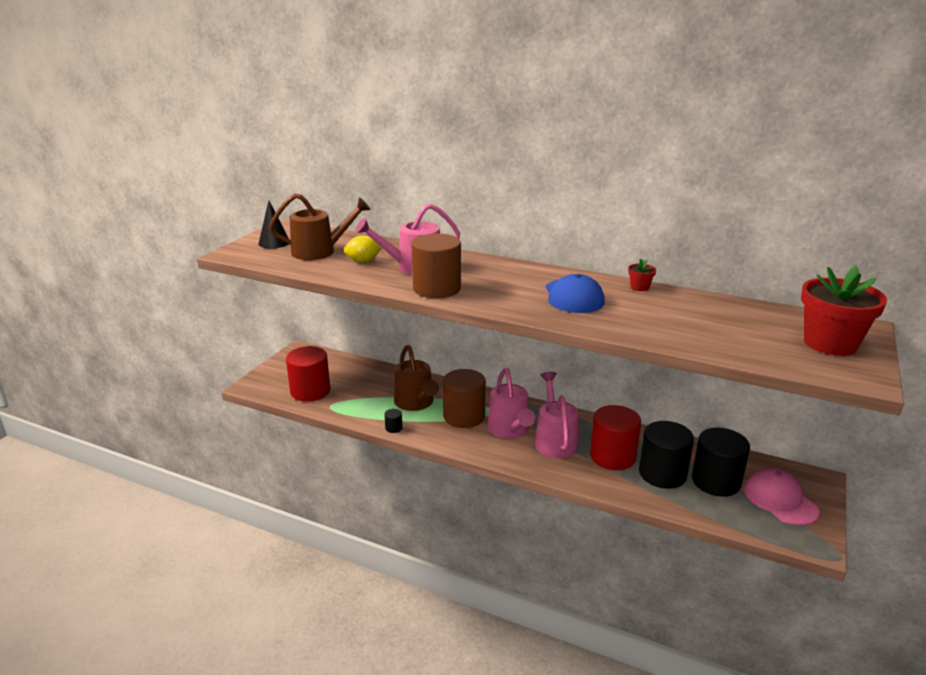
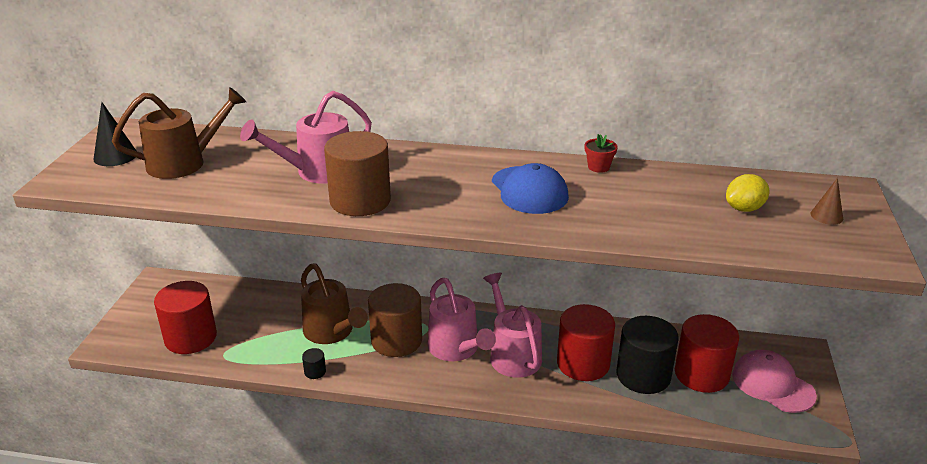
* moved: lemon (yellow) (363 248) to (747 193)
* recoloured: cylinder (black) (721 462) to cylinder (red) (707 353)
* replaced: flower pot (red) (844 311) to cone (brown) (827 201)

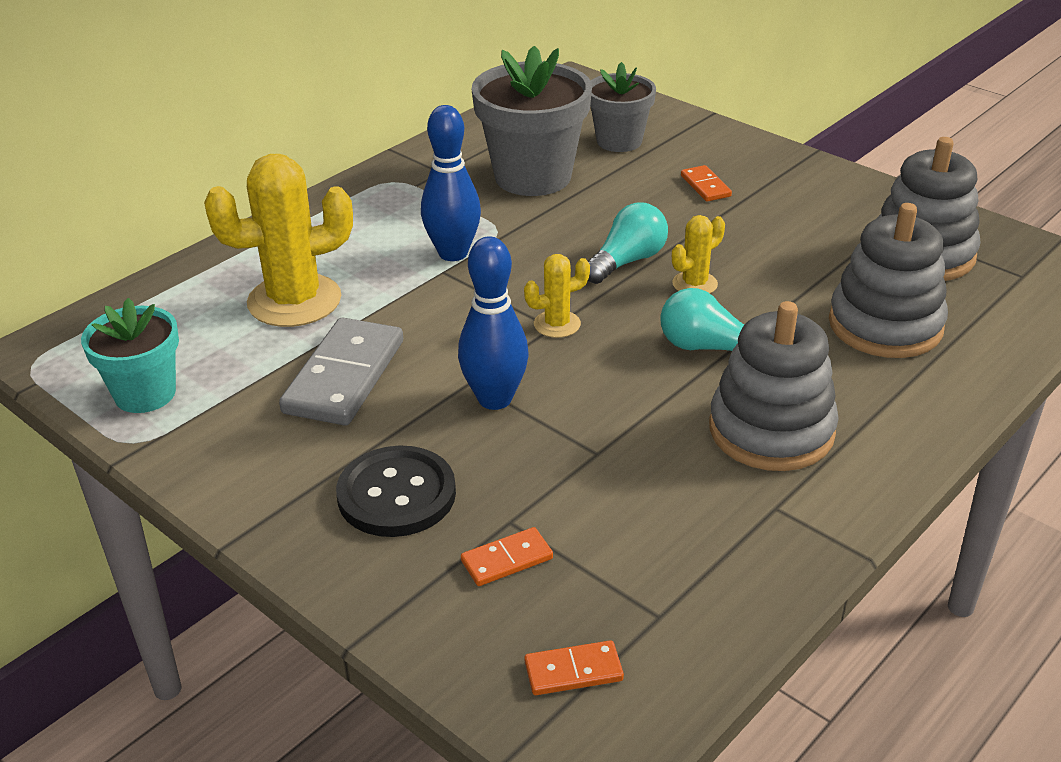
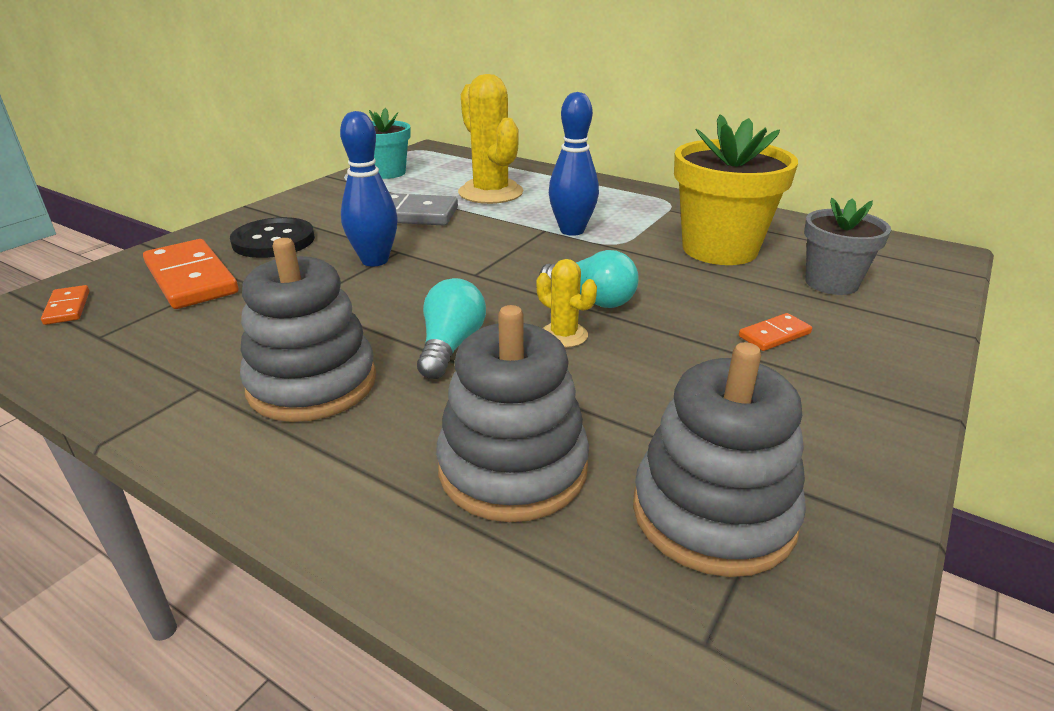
* resized: domino (orange) (507 556) = (190 274) x2.06
* recoloured: flower pot (grey) (531 121) to flower pot (yellow) (736 189)
* removed: cactus (yellow) (557 296)

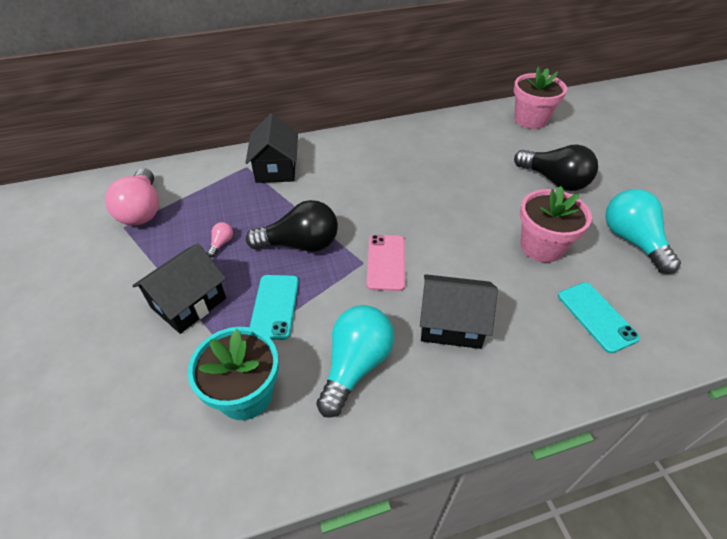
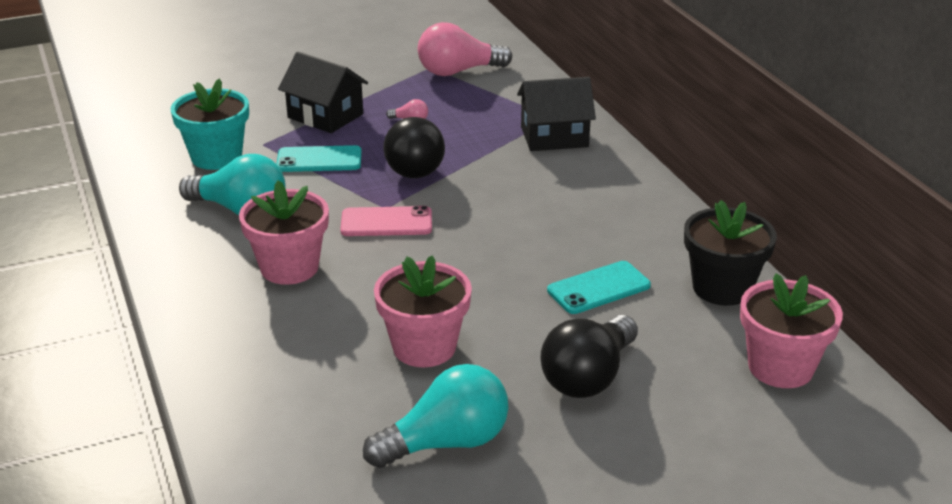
* replaced: house (black) (459 311) to flower pot (pink) (284 232)
* moved: phone (turquoise) (599 317) to (599 287)
* added: flower pot (black) (730 253)

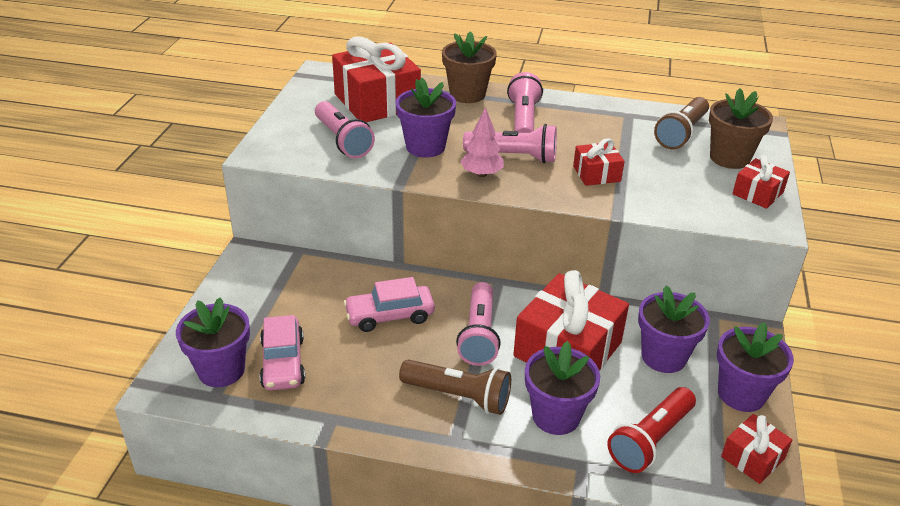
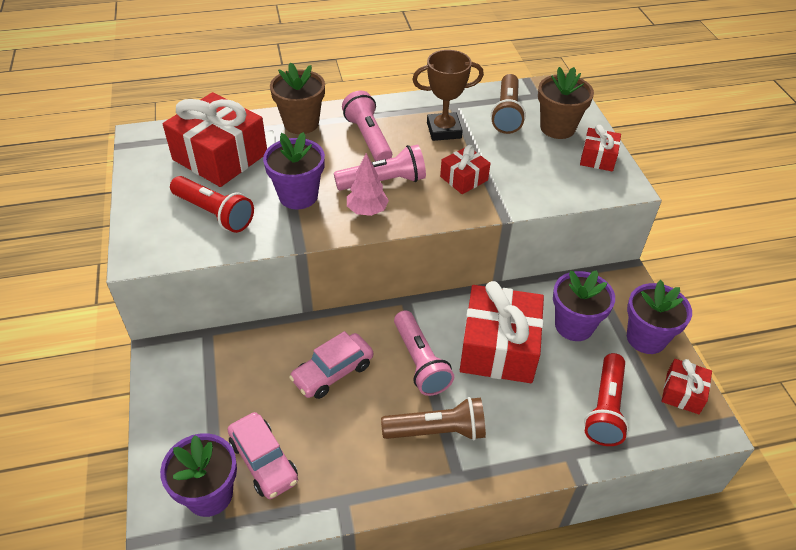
* recoloured: flashlight (pink) (345 129) to flashlight (red) (212 204)
* removed: flower pot (purple) (562 388)
* added: trophy (brown) (448 95)

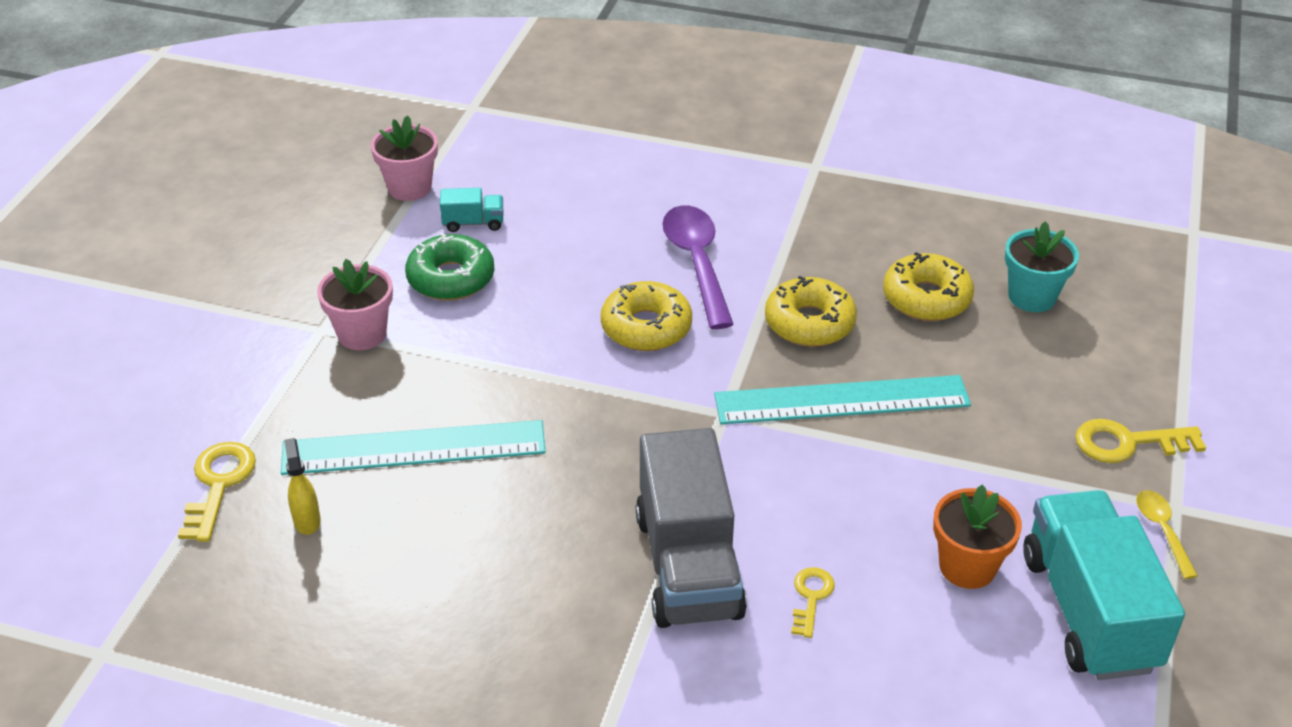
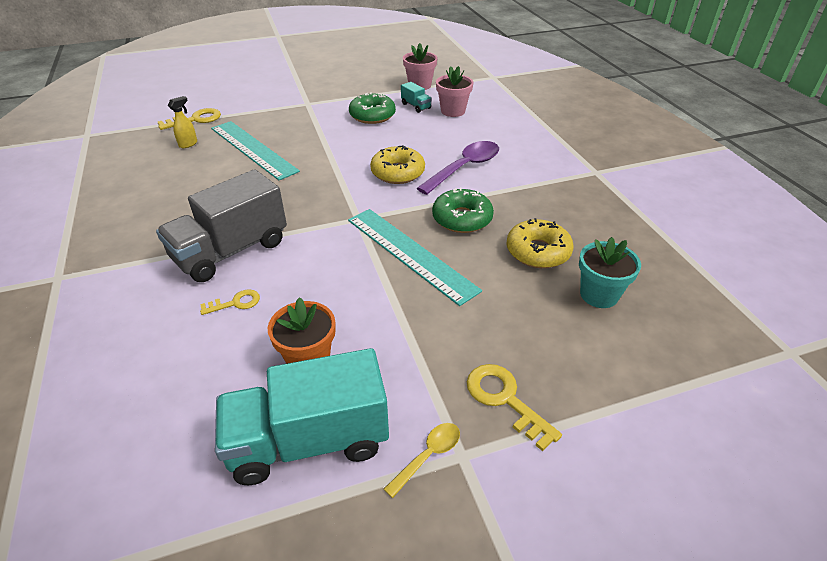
* moved: flower pot (pink) (355 304) to (454 91)
* recoloured: donut (yellow) (811 311) to donut (green) (463 210)
* turned: truck (turquoise) (1104 585) = (302 416) 150 degrees counterclockwise

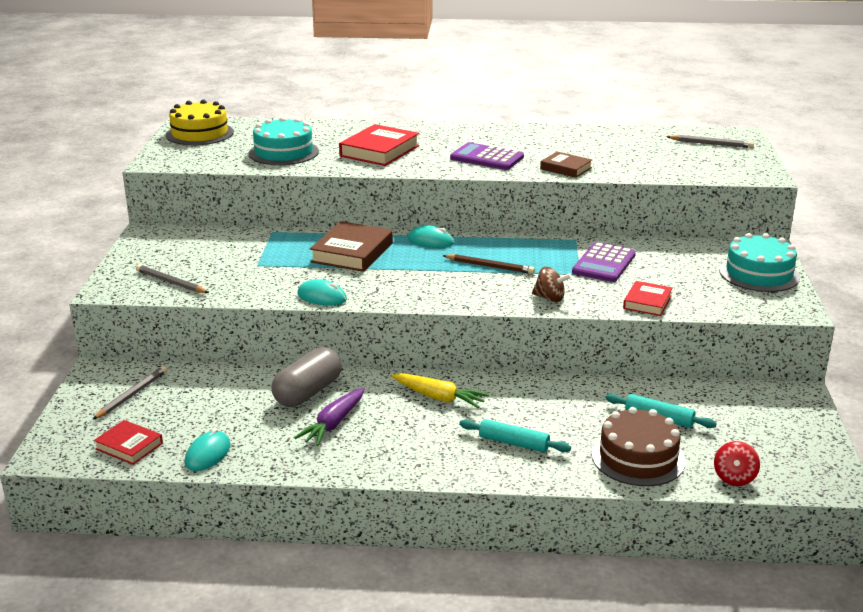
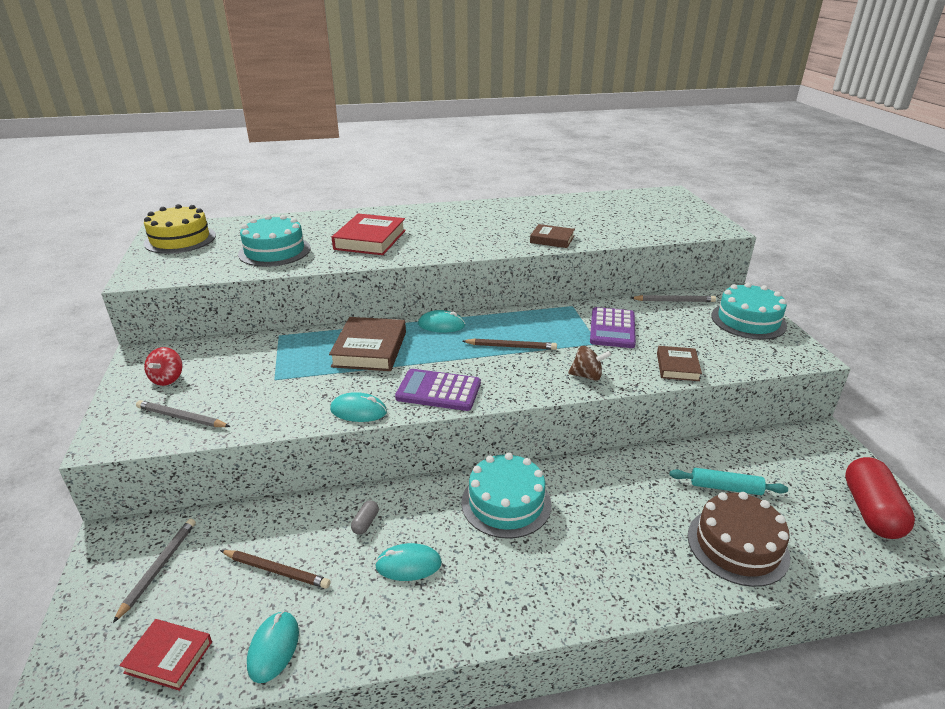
* resized: capsule (grey) (307 377) = (365 517) x0.41
* replaced: carrot (purple) (329 417) to mouse (turquoise) (408 562)
* replaced: carrot (yellow) (440 390) to cake (turquoise) (506 496)
* moved: calculator (purple) (487 156) to (438 390)
* removed: rolling pin (turquoise) (515 435)
* recoloured: book (red) (648 298) to book (brown) (679 363)
* moved: pencil (grey) (710 141) to (673 298)
* moved: spinning top (red) (737 463) to (163 366)
* added: pencil (brown) (275 569)
* added: capsule (red) (880 498)

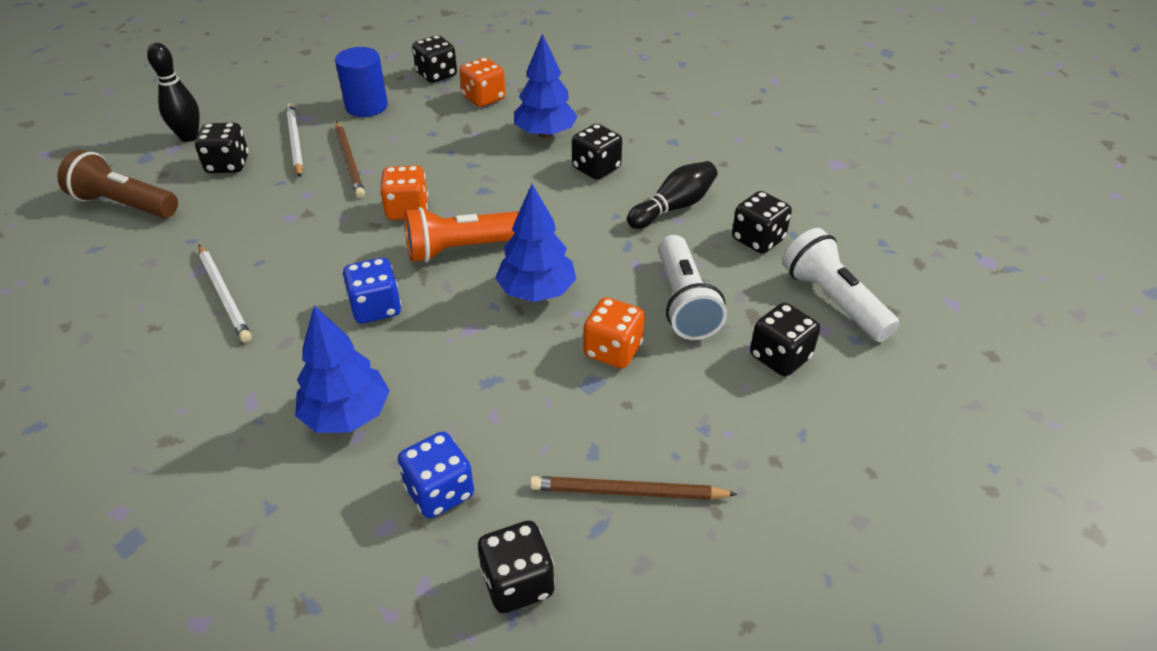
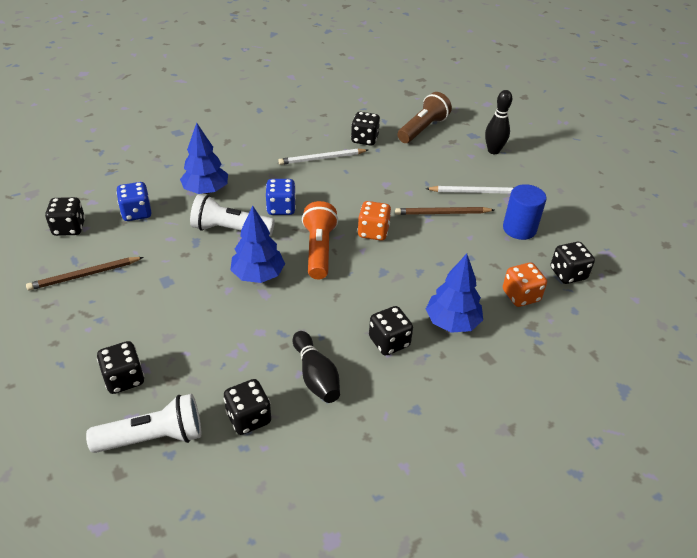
* moved: dice (black) (222 148) to (365 129)
* turned: pencil (brown) (633 488) = (85 274) 135 degrees counterclockwise
* removed: dice (orange) (614 333)
* moved: flashlight (white) (692 287) to (232 215)

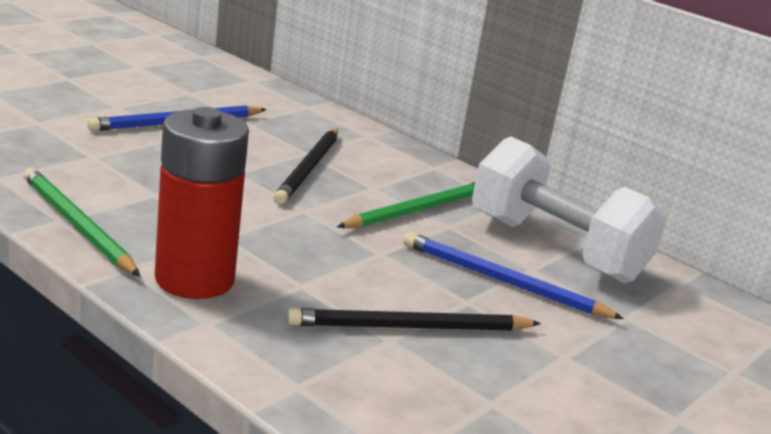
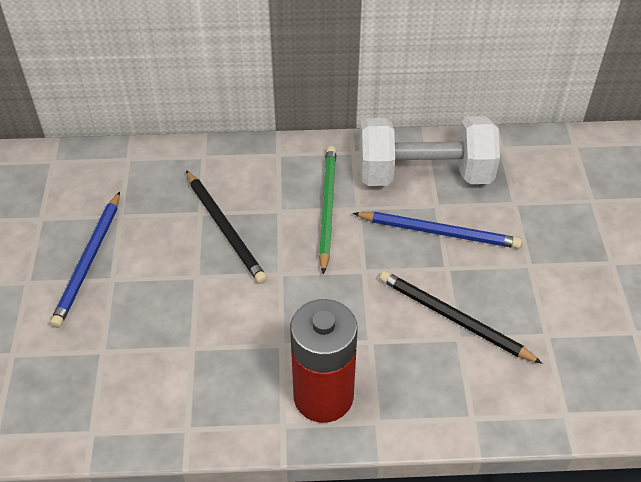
* removed: pencil (green) (81 222)
* turned: pencil (black) (413 319) = (460 317) 90 degrees clockwise
* turned: pencil (blue) (514 275) = (437 230) 150 degrees counterclockwise

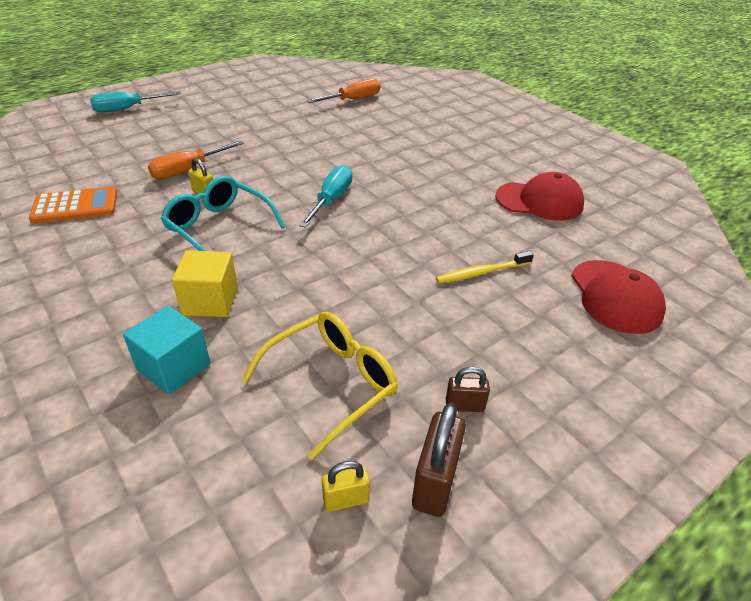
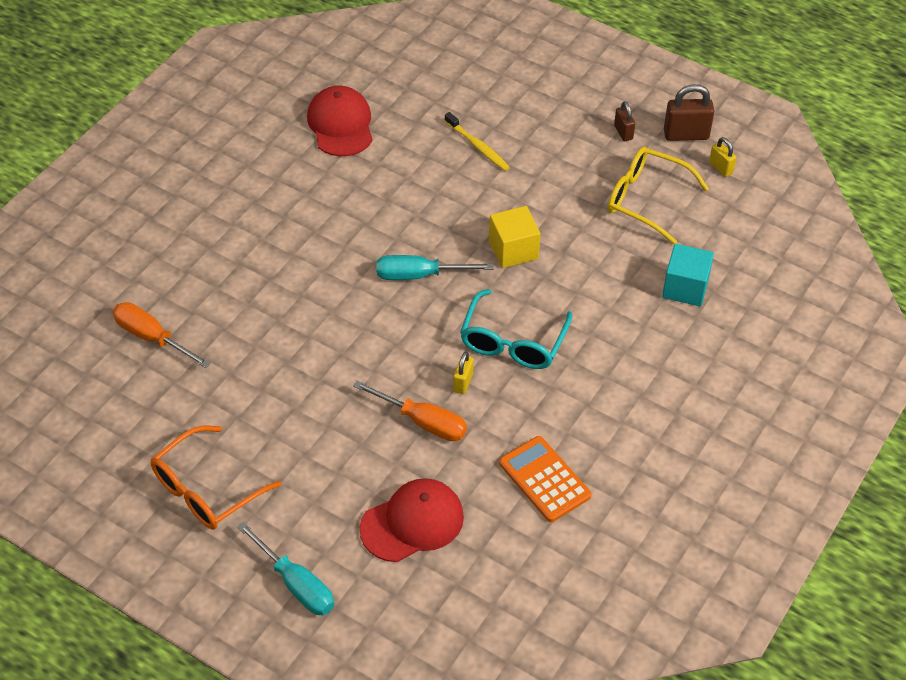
* moved: cube (yellow) (205 283) to (514 237)
* moved: cap (red) (618 297) to (412 520)
* added: glasses (orange) (215 477)

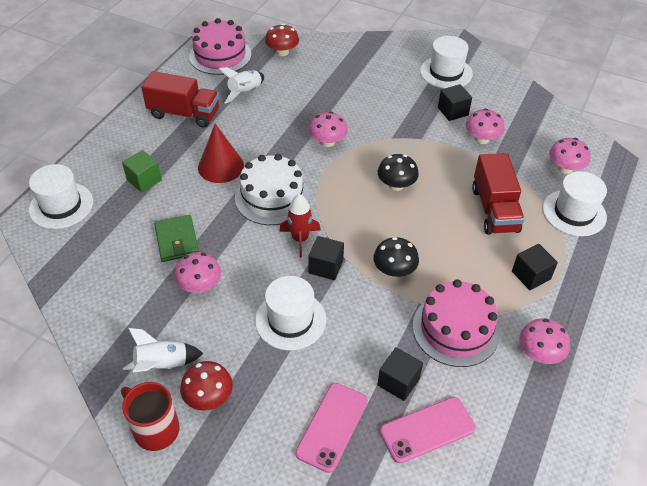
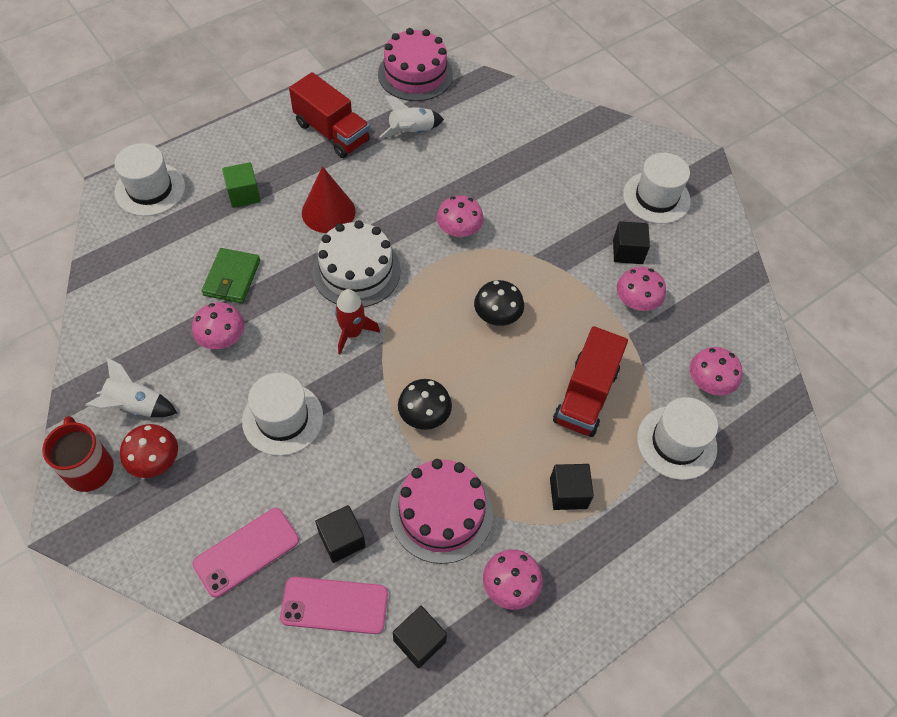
* removed: mushroom (red) (282 40)
* moved: cube (black) (326 258) to (420 637)

